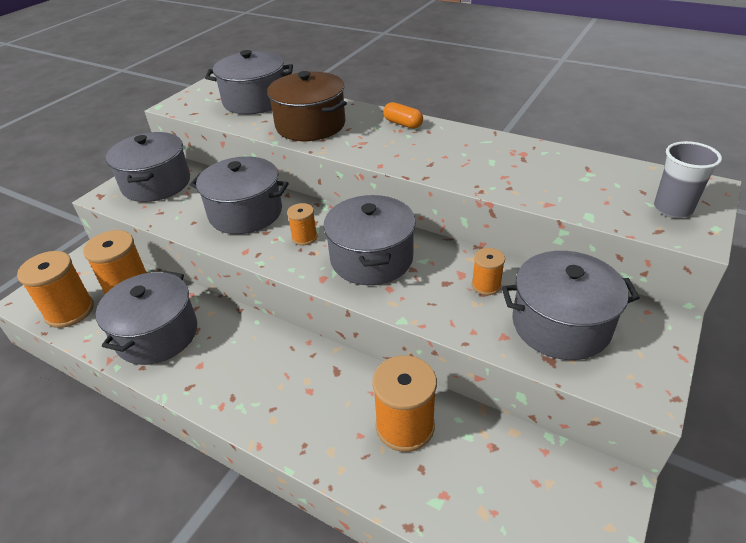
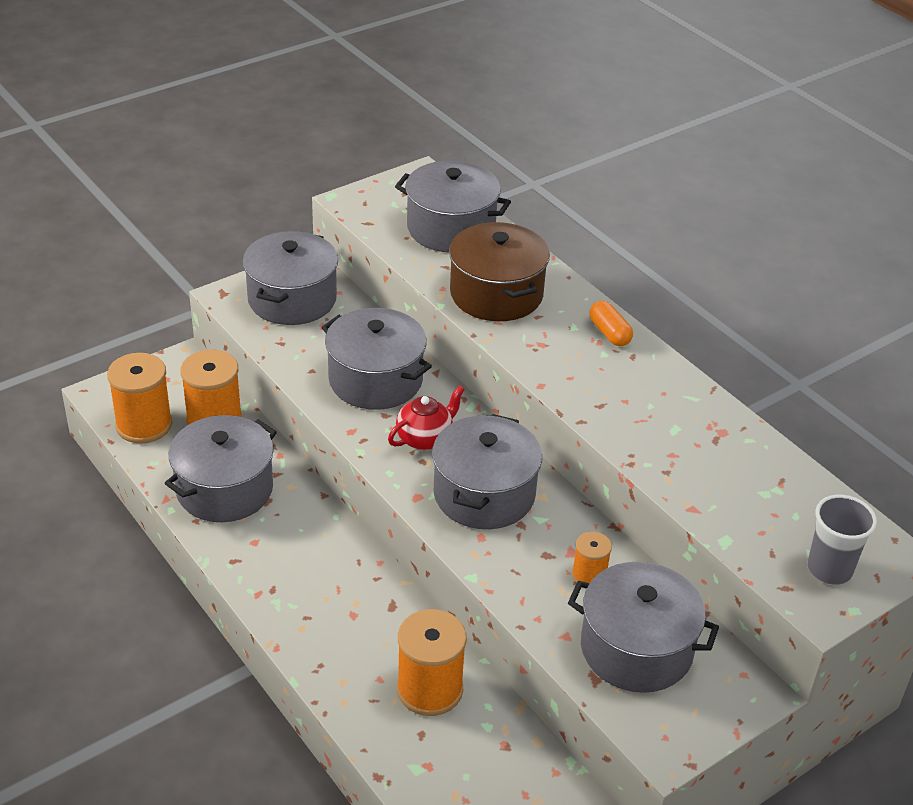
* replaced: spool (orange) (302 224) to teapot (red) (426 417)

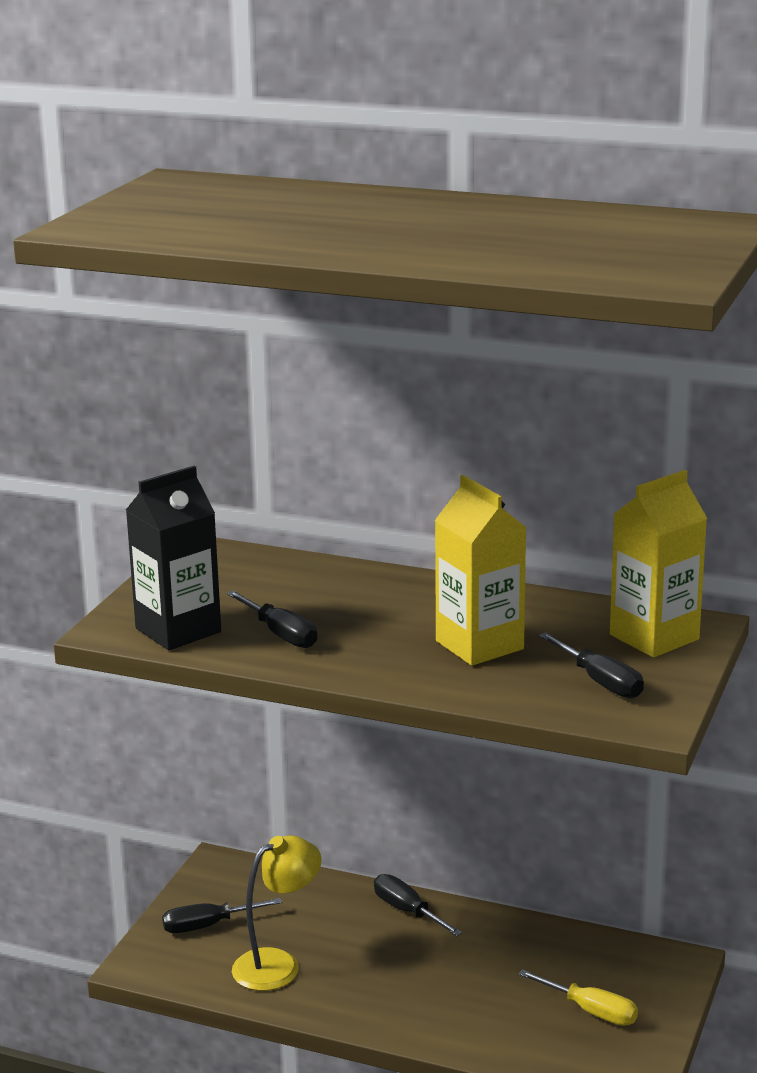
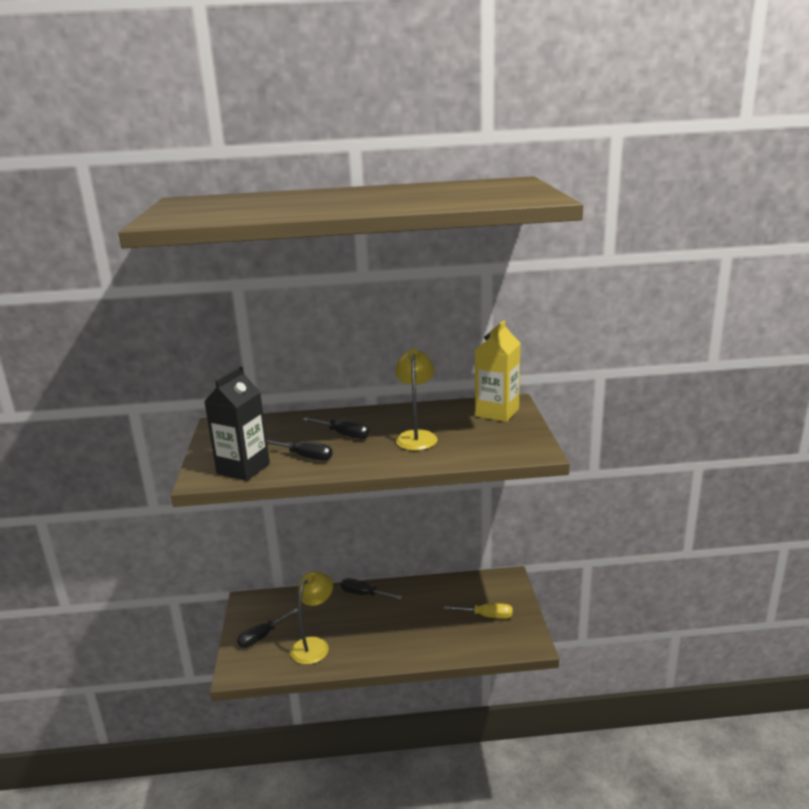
* replaced: carton (yellow) (480 570) to lamp (yellow) (416 400)
* moved: screwdriver (black) (591 665) to (336 428)

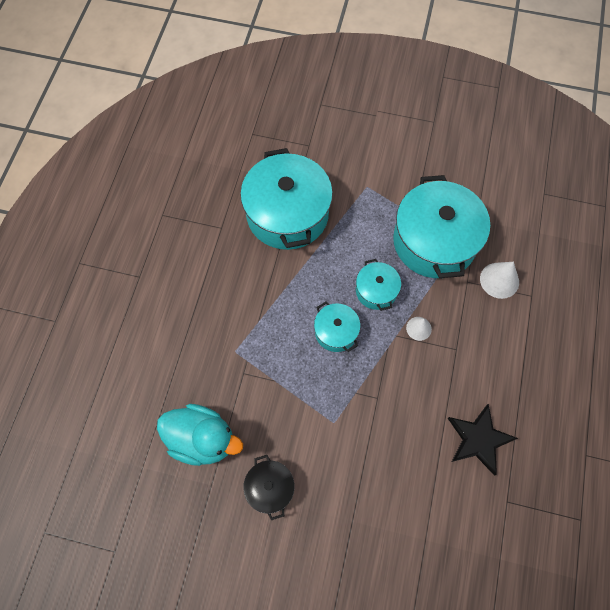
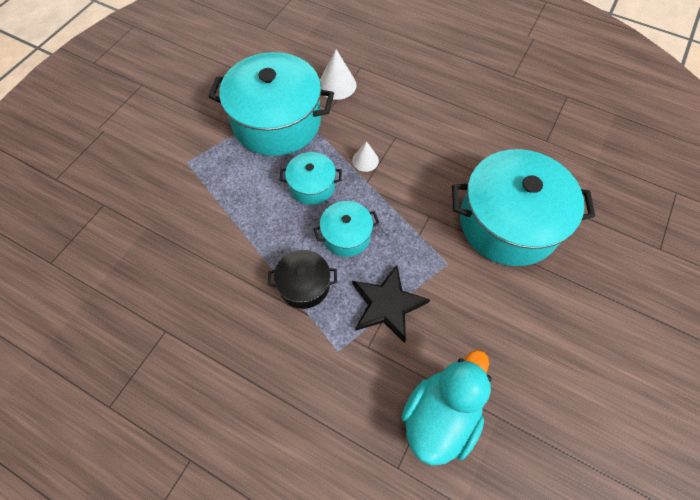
* moved: pot (turquoise) (286 199) to (523 207)
* moved: pot (black) (269 487) to (302 279)
* moved: star (black) (483 440) to (391 304)

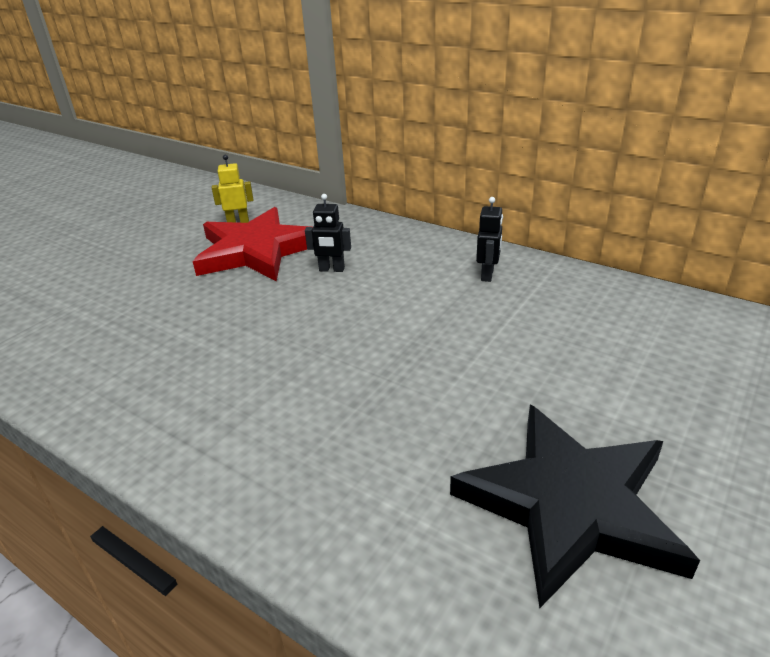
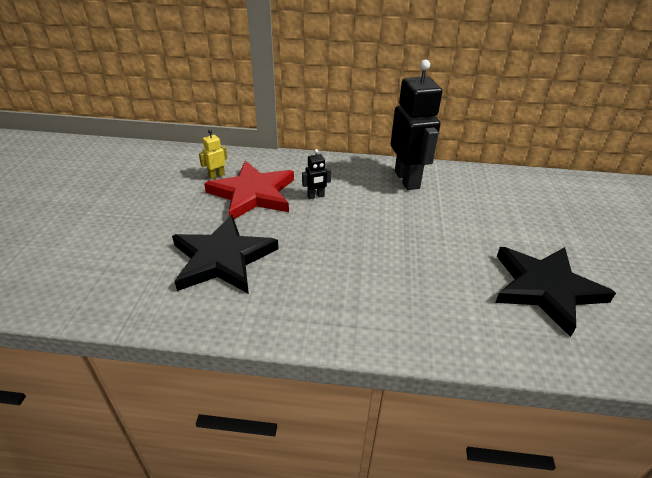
* resized: robot (black) (489 239) = (416 124) x2.36
* added: star (black) (225 254)

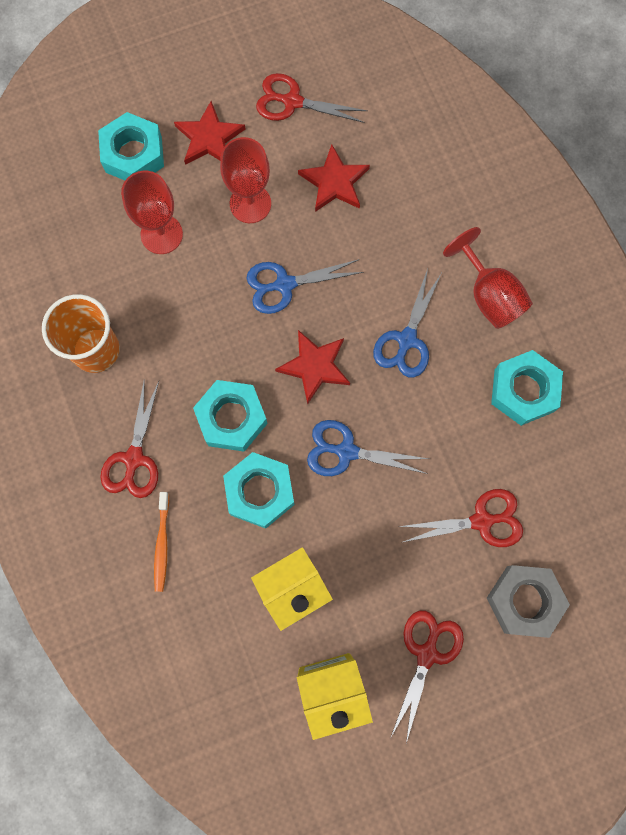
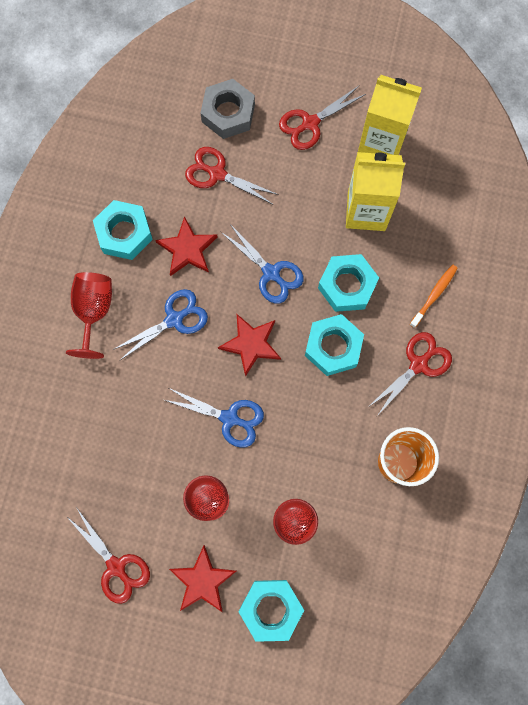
* moved: star (red) (334 178) to (186 246)

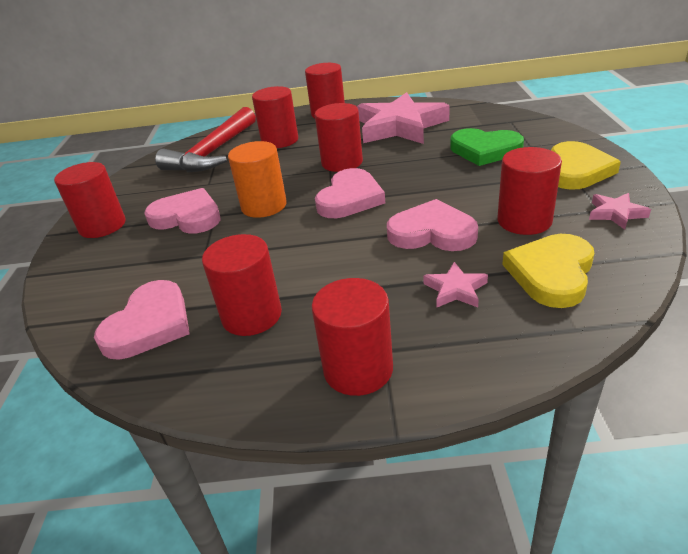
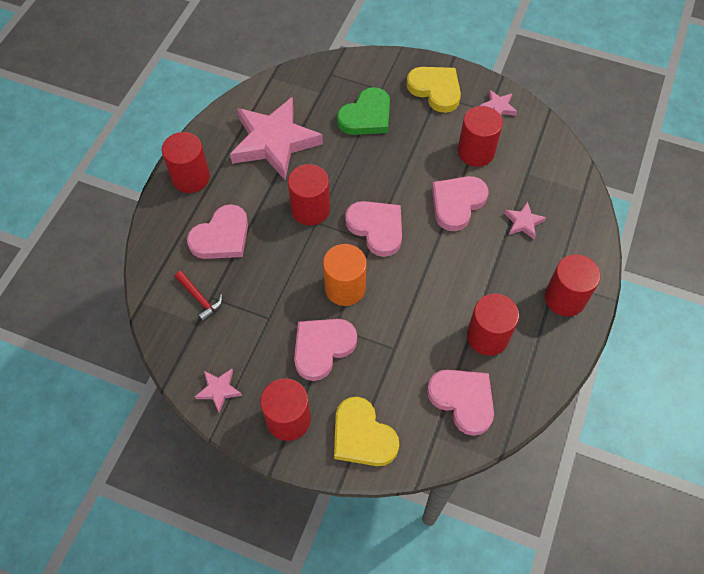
* resized: hammer (red) (205 139) = (199 296) x0.45
* replaced: cylinder (red) (275 117) to heart (pink) (217 231)
* moved: heart (yellow) (548 271) to (366 431)
* added: star (pink) (218 391)

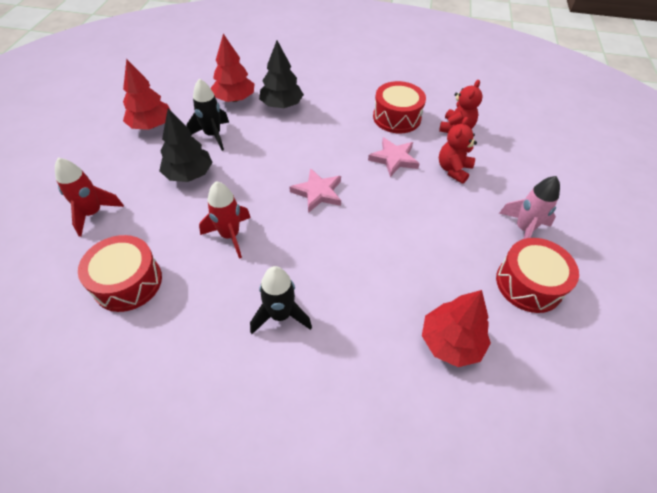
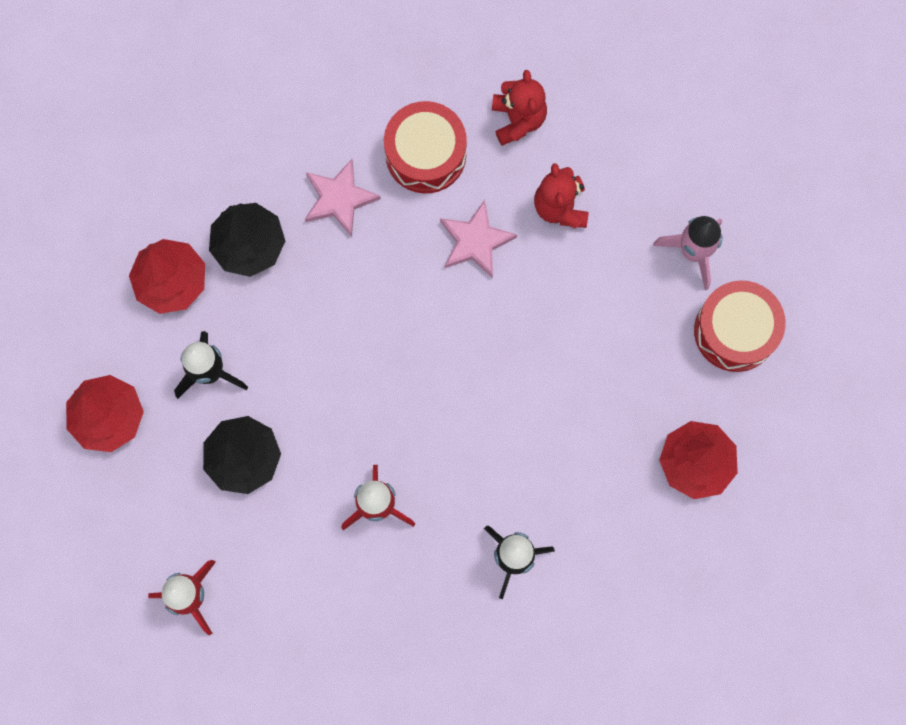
* removed: drum (red) (120 273)
* moved: star (pink) (315 190) to (343 198)

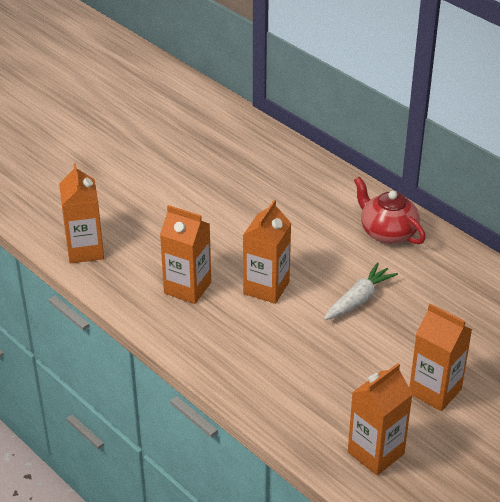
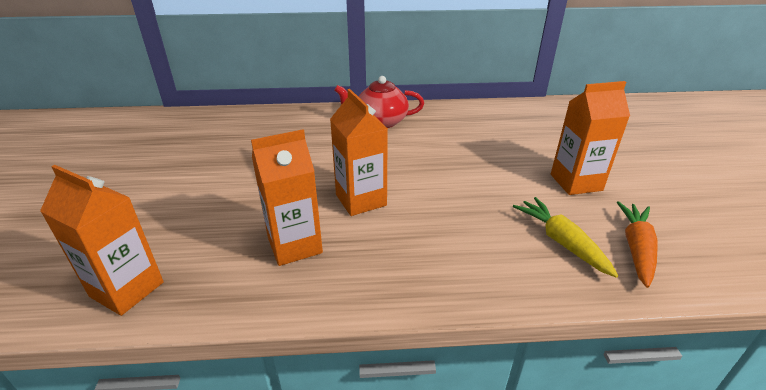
* removed: carrot (white) (361 291)
* replaced: carton (orange) (380 419) to carrot (orange) (637 244)
* added: carrot (yellow) (565 237)

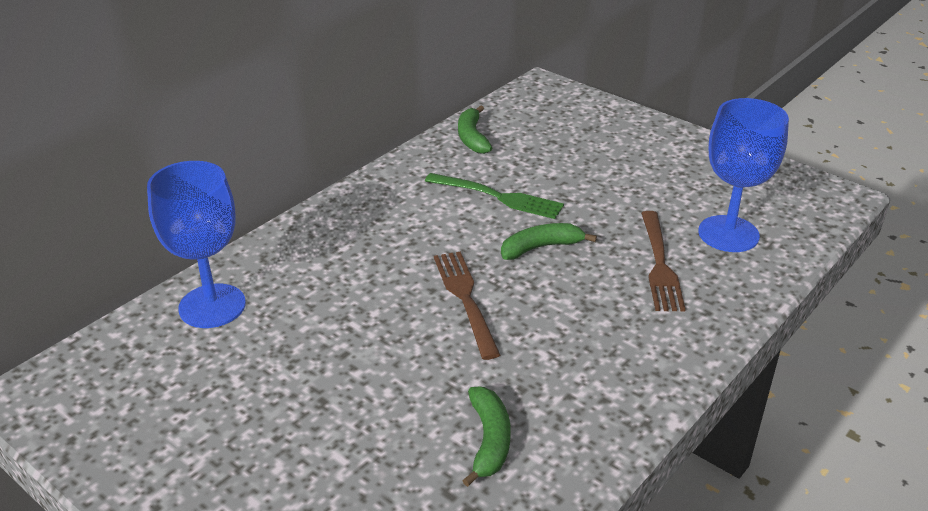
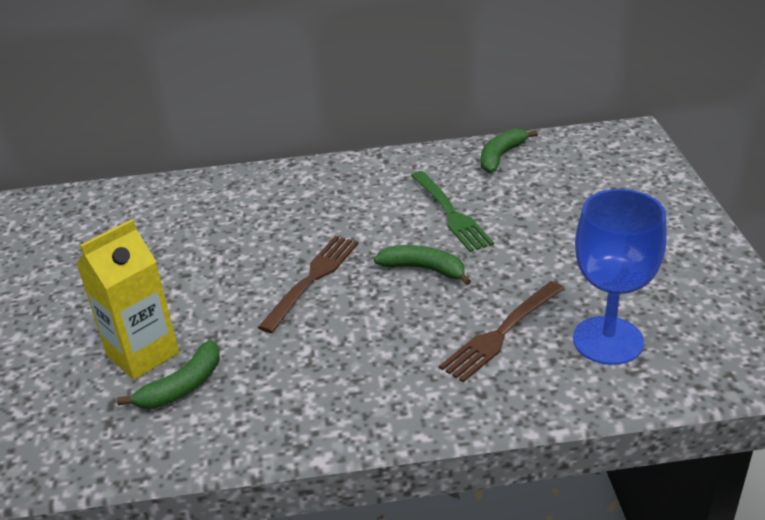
* removed: goblet (blue) (196 244)
* added: carton (yellow) (128 299)

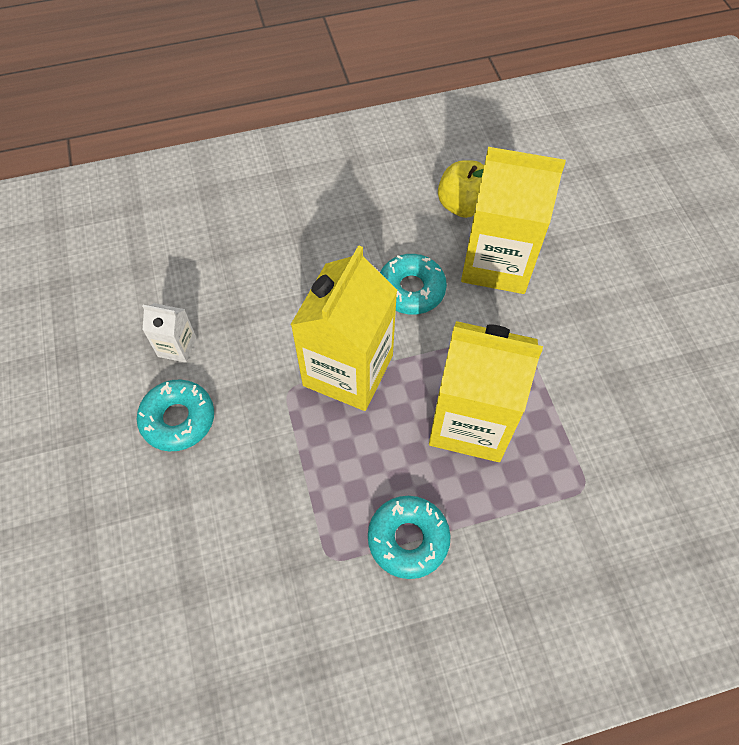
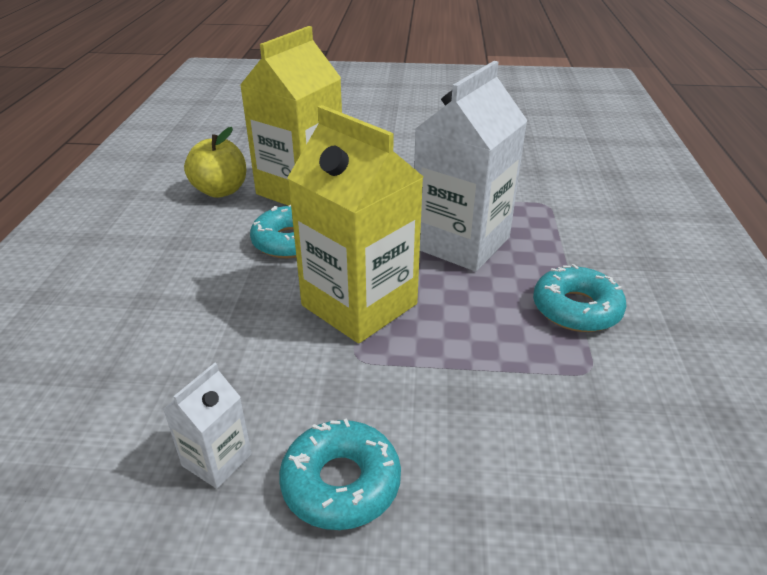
* recoloured: carton (yellow) (486 391) to carton (white) (471 166)

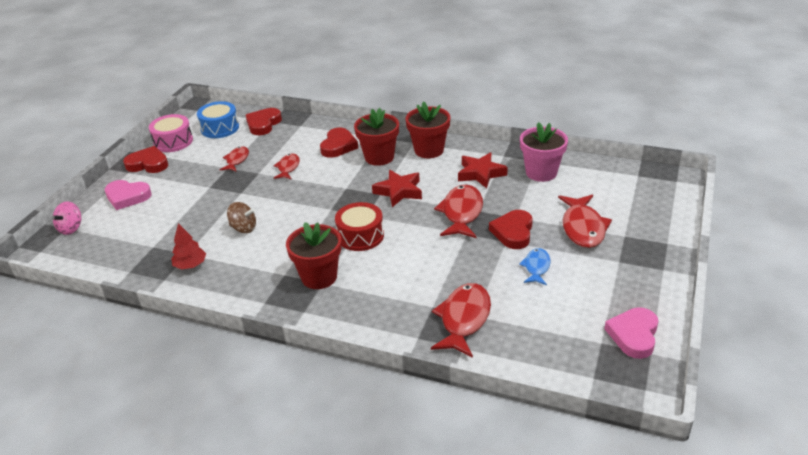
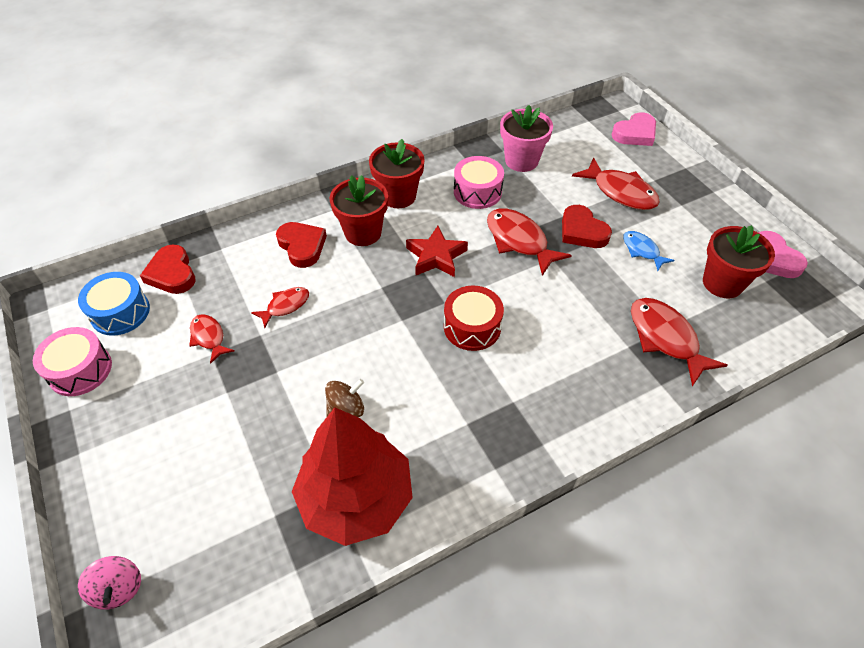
* moved: heart (pink) (128 195) to (634 129)
* removed: heart (red) (145 159)
* resized: tree (red) (188 246) = (352 477) x2.35
* turned: fish (red) (287 166) = (280 307) 90 degrees clockwise
* moved: flower pot (red) (314 255) to (739 261)
* replaced: star (red) (483 170) to drum (pink) (479 182)

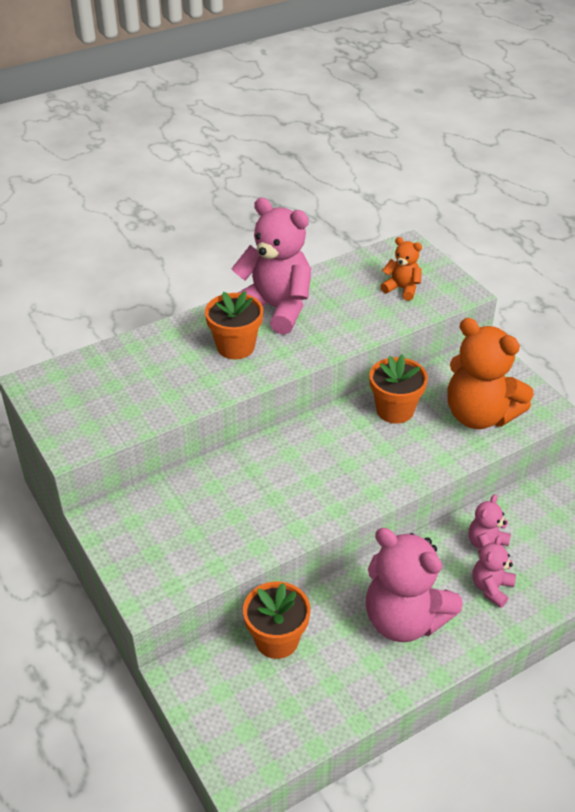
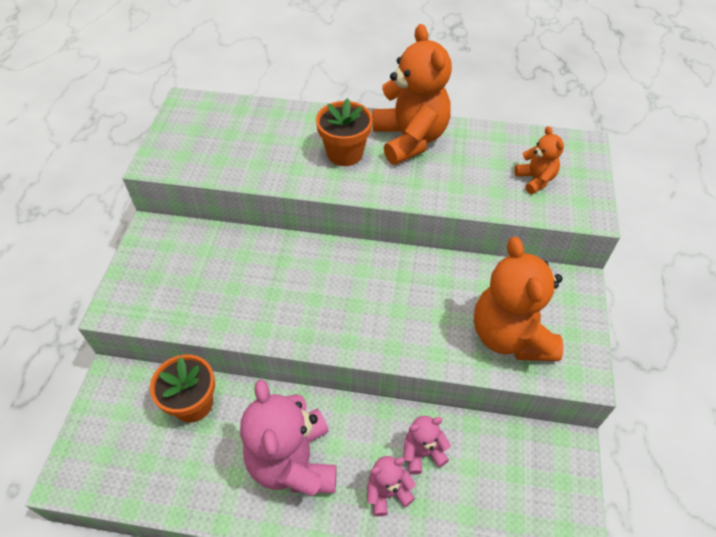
* recoloured: teddy bear (pink) (271 266) to teddy bear (orange) (412 94)
* removed: flower pot (orange) (398 389)

